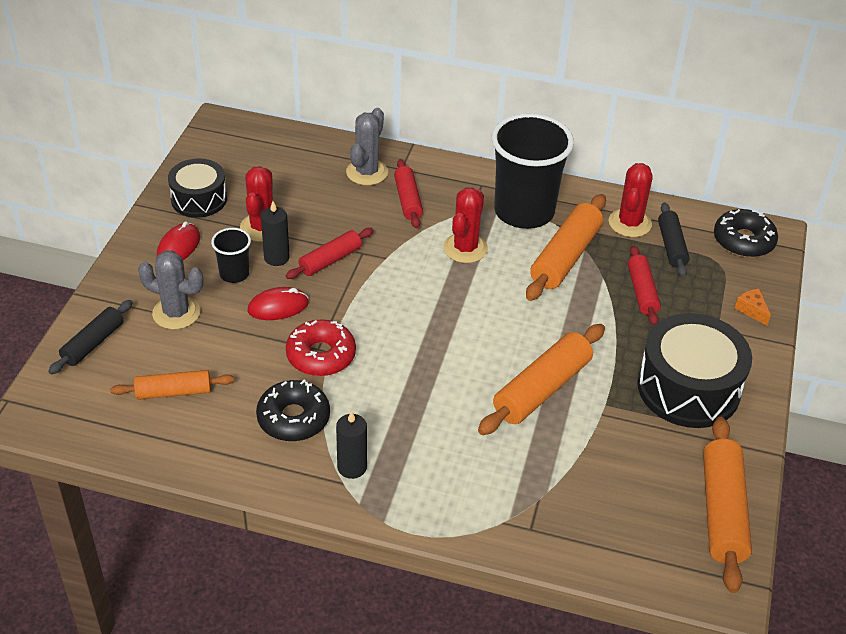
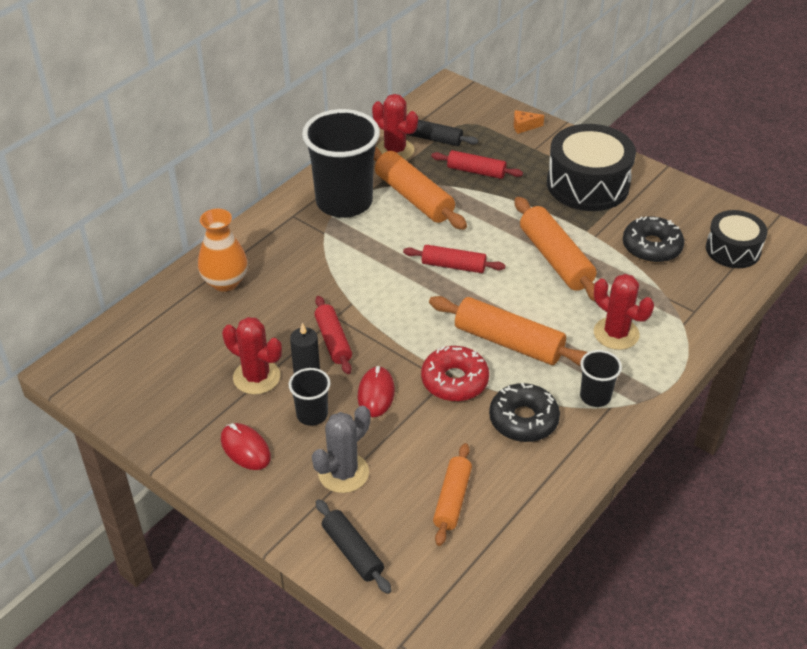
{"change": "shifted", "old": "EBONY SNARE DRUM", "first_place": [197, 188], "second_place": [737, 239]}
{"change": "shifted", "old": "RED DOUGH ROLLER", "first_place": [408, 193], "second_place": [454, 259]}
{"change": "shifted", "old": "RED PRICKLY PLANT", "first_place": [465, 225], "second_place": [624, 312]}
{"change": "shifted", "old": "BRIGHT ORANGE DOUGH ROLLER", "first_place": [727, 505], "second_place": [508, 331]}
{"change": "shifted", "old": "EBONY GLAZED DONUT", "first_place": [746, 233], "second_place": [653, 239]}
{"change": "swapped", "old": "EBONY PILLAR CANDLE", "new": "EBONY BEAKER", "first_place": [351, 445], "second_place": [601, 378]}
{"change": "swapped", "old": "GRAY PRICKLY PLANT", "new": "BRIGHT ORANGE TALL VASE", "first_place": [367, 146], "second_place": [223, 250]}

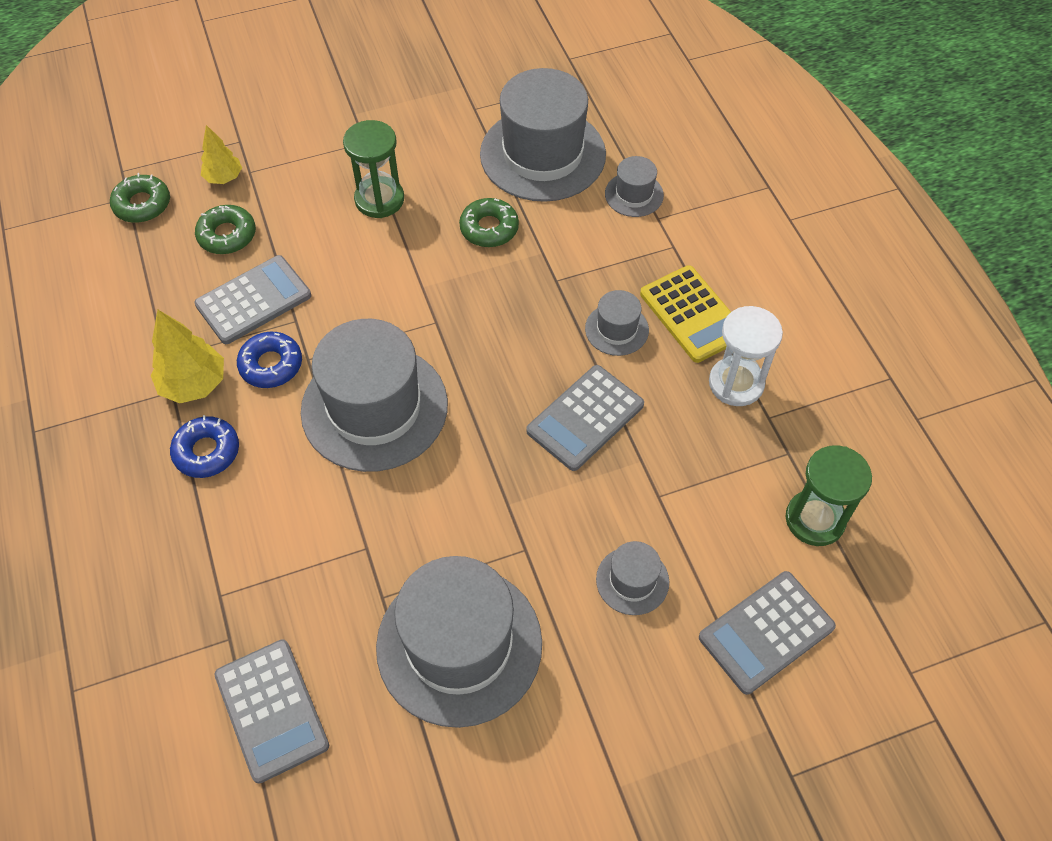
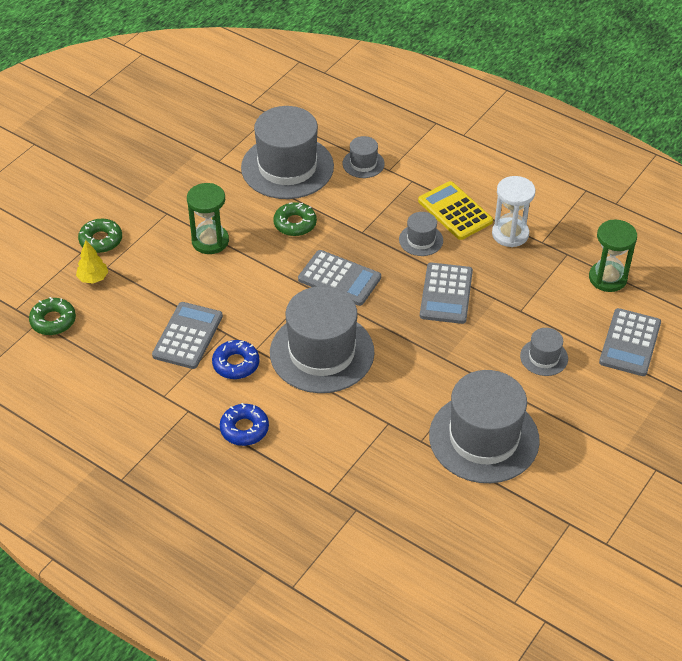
{"change": "gone", "old": "YELLOW FIR TREE", "first_place": [187, 356]}
{"change": "shifted", "old": "GREEN GLAZED DONUT", "first_place": [225, 229], "second_place": [100, 236]}
{"change": "shifted", "old": "GRAY ADDING MACHINE", "first_place": [271, 711], "second_place": [339, 278]}
{"change": "rotated", "old": "YELLOW ADDING MACHINE", "first_place": [685, 314], "second_place": [455, 210], "degrees": -150}

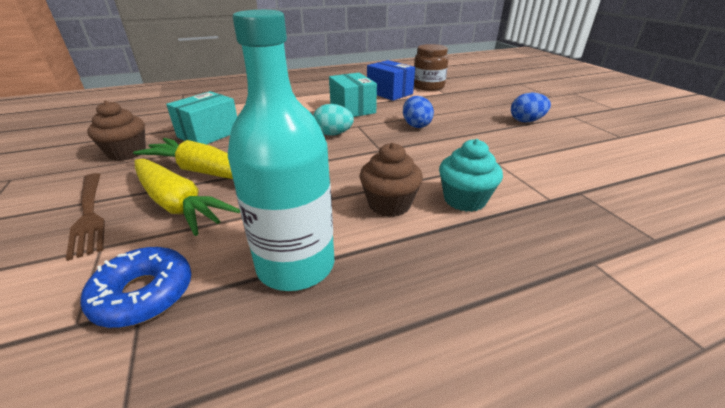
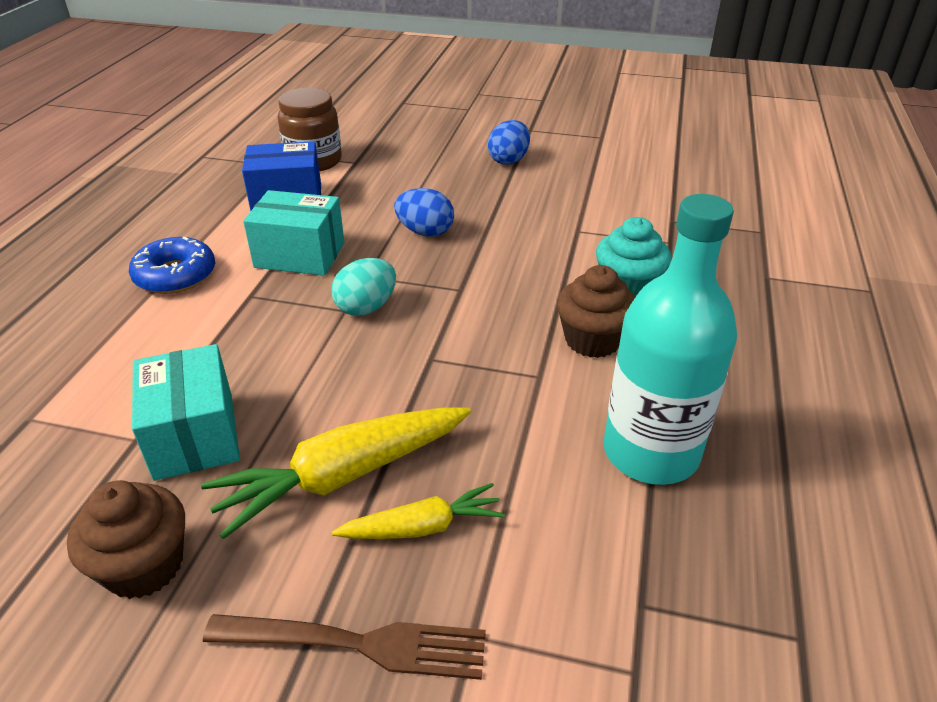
{"change": "shifted", "old": "ROYAL BLUE GLAZED DONUT", "first_place": [135, 287], "second_place": [172, 265]}
{"change": "scaled", "old": "YELLOW ROOT VEGETABLE", "first_place": [187, 197], "second_place": [418, 511], "factor": 0.58}

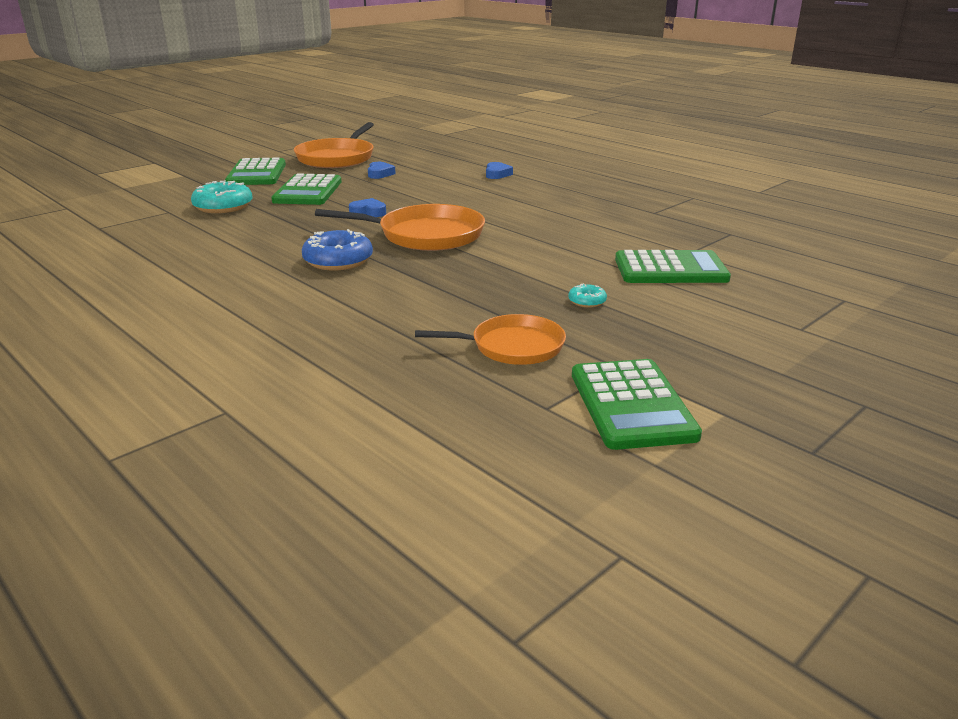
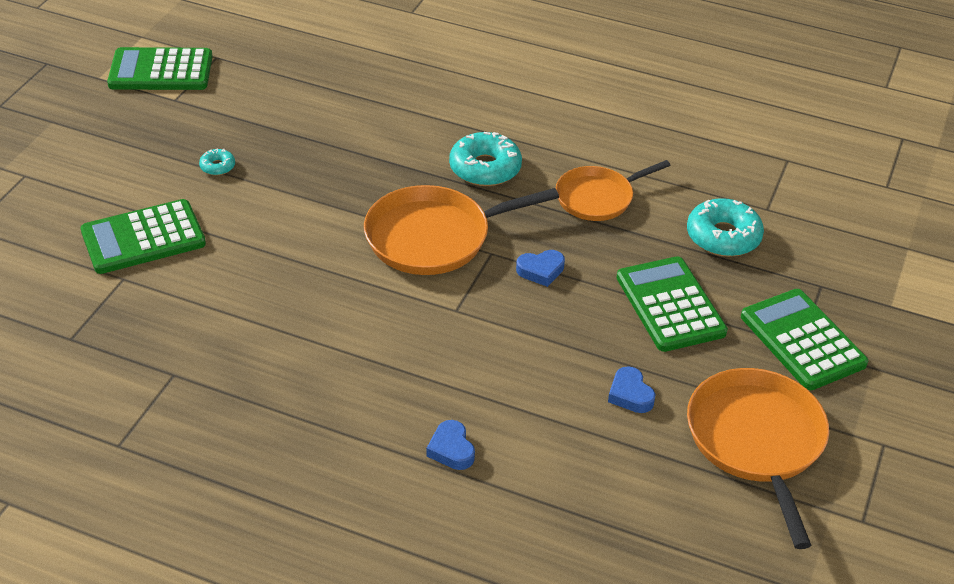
{"change": "shifted", "old": "BRIGHT ORANGE PAN", "first_place": [490, 339], "second_place": [613, 190]}
{"change": "repainted", "old": "ROYAL BLUE GLAZED DONUT", "new": "AQUA GLAZED DONUT", "first_place": [337, 249], "second_place": [485, 159]}
{"change": "rotated", "old": "GREEN ADDING MACHINE", "first_place": [637, 404], "second_place": [160, 68], "degrees": -60}

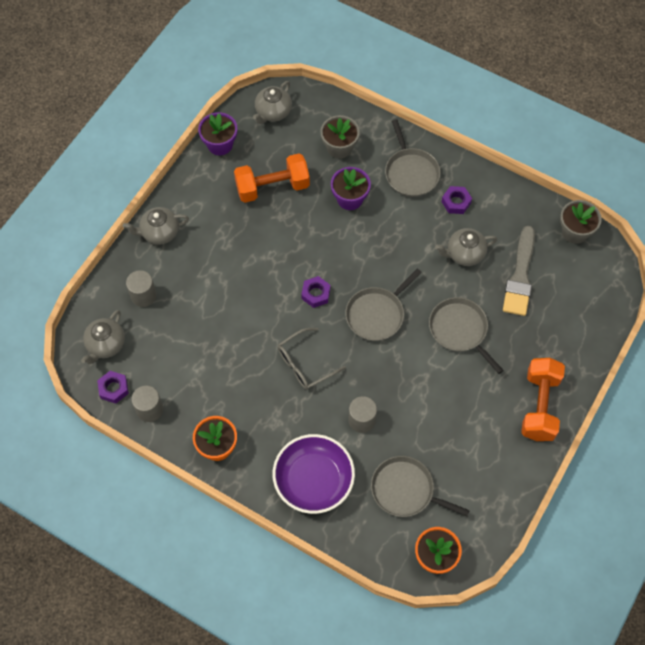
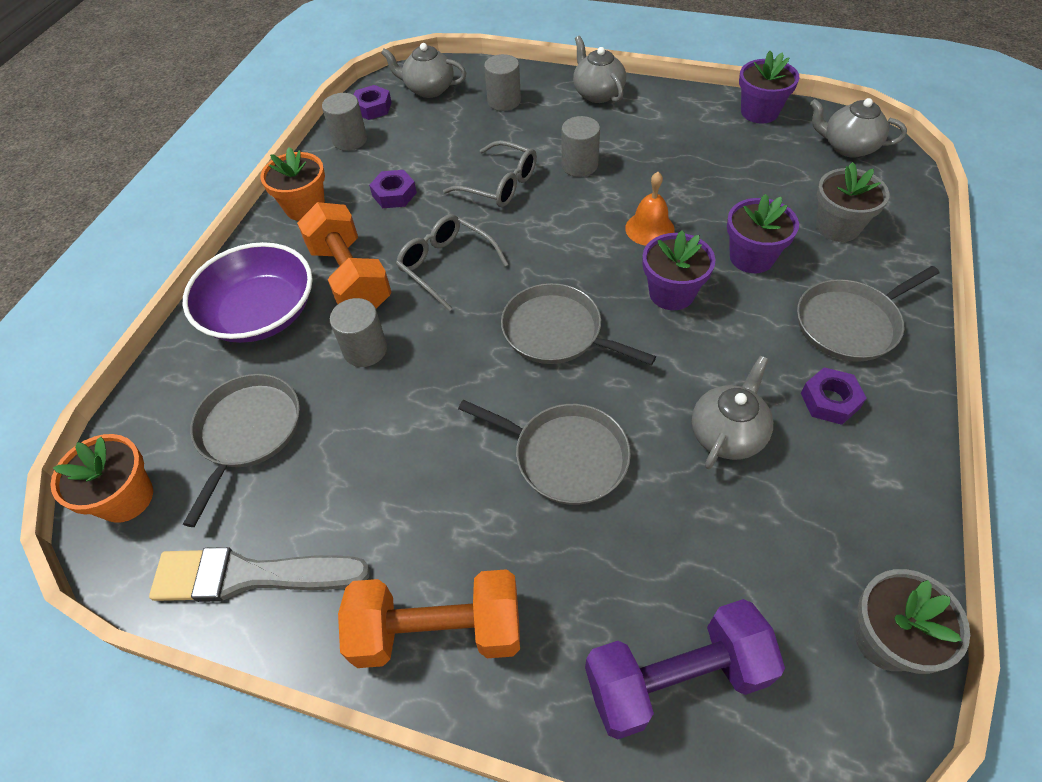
{"change": "new", "new": "GRAY SPECTACLES", "second_place": [490, 173]}
{"change": "new", "new": "GRAY CYLINDER SHAPE", "second_place": [580, 146]}
{"change": "new", "new": "VIOLET HAND WEIGHT", "second_place": [685, 669]}
{"change": "new", "new": "BRIGHT ORANGE SCHOOL BELL", "second_place": [650, 209]}
{"change": "new", "new": "VIOLET FLOWER POT", "second_place": [679, 270]}
{"change": "shifted", "old": "BRIGHT ORANGE HAND WEIGHT", "first_place": [272, 178], "second_place": [344, 255]}
{"change": "shifted", "old": "VIOLET HEXAGON NUT", "first_place": [315, 292], "second_place": [393, 189]}
{"change": "shifted", "old": "GRAY BRUSH", "first_place": [519, 271], "second_place": [259, 574]}
{"change": "rotated", "old": "GRAY PAN", "first_place": [466, 335], "second_place": [544, 452], "degrees": 75}
{"change": "rotated", "old": "GRAY TEA POT", "first_place": [466, 247], "second_place": [732, 412], "degrees": 60}

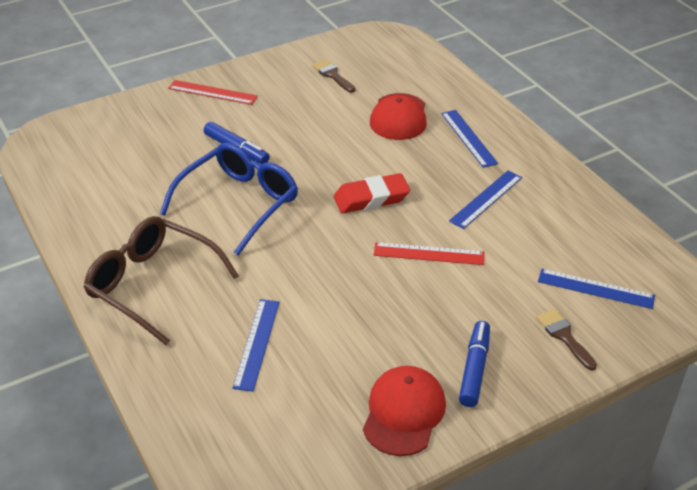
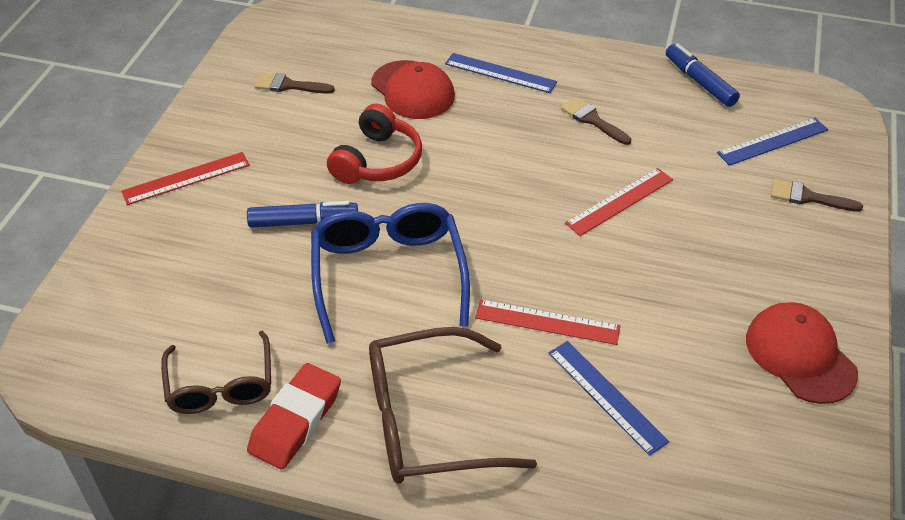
{"change": "new", "new": "RUSSET SPECTACLES", "second_place": [216, 372]}
{"change": "new", "new": "RED HEADSET", "second_place": [374, 144]}
{"change": "new", "new": "RED RULER", "second_place": [547, 322]}
{"change": "shifted", "old": "RED GUM ERASER", "first_place": [372, 193], "second_place": [294, 416]}
{"change": "shifted", "old": "ROYAL BLUE MARKER PEN", "first_place": [474, 364], "second_place": [703, 75]}
{"change": "swapped", "old": "ROYAL BLUE RULER", "new": "RUSSET BRUSH", "first_place": [485, 200], "second_place": [596, 121]}

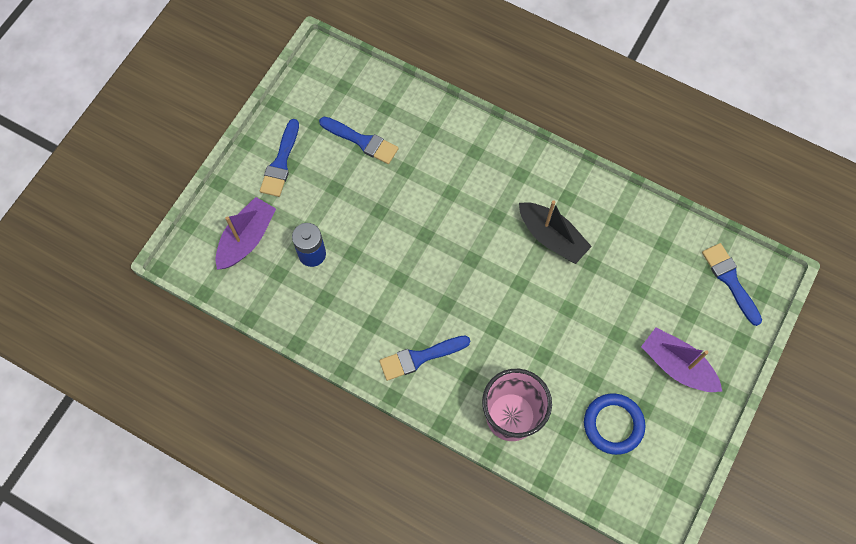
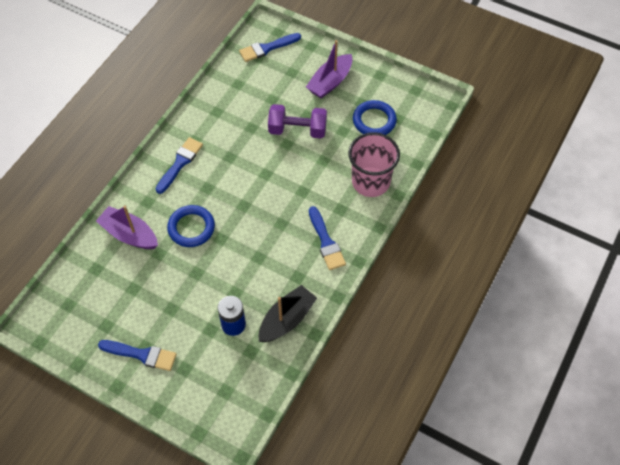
{"change": "new", "new": "ROYAL BLUE HOOP", "second_place": [191, 226]}
{"change": "new", "new": "VIOLET HAND WEIGHT", "second_place": [297, 121]}
{"change": "shifted", "old": "VIOLET TOY BOAT", "first_place": [245, 233], "second_place": [127, 227]}
{"change": "shifted", "old": "ROYAL BLUE BRUSH", "first_place": [359, 140], "second_place": [179, 165]}
{"change": "shifted", "old": "EBONY TOY BOAT", "first_place": [555, 232], "second_place": [288, 313]}

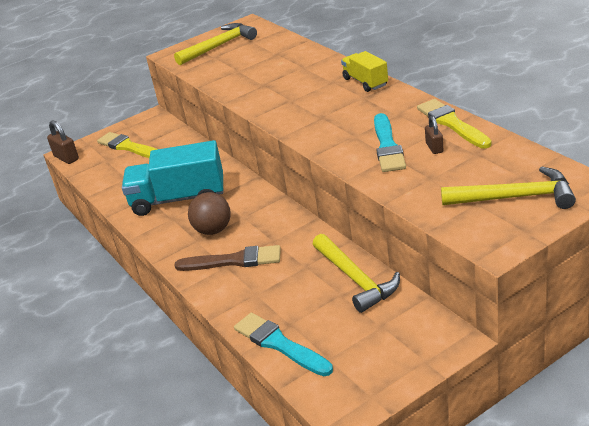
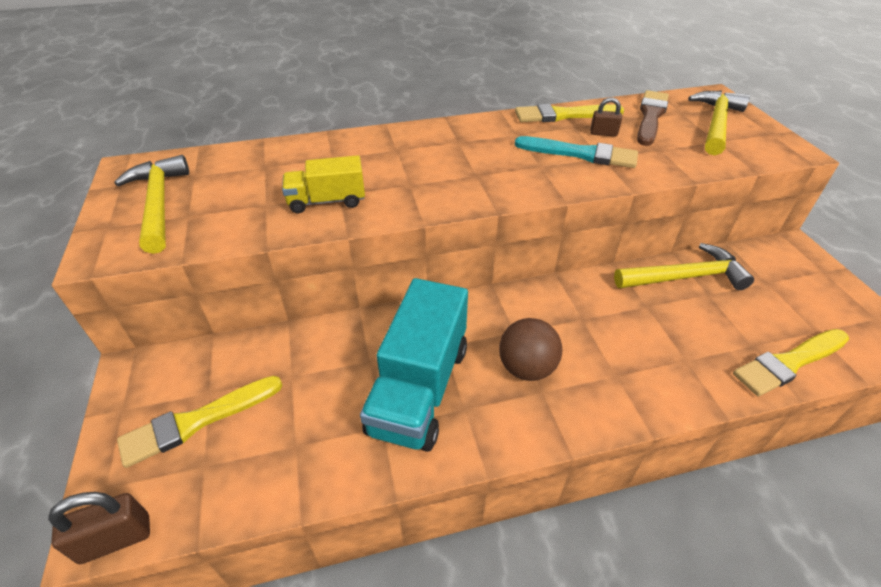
{"change": "shifted", "old": "RUSSET BRUSH", "first_place": [228, 258], "second_place": [653, 118]}
{"change": "shifted", "old": "YELLOW TRUCK", "first_place": [364, 71], "second_place": [323, 184]}
{"change": "repainted", "old": "AQUA BRUSH", "new": "YELLOW BRUSH", "first_place": [283, 344], "second_place": [791, 362]}

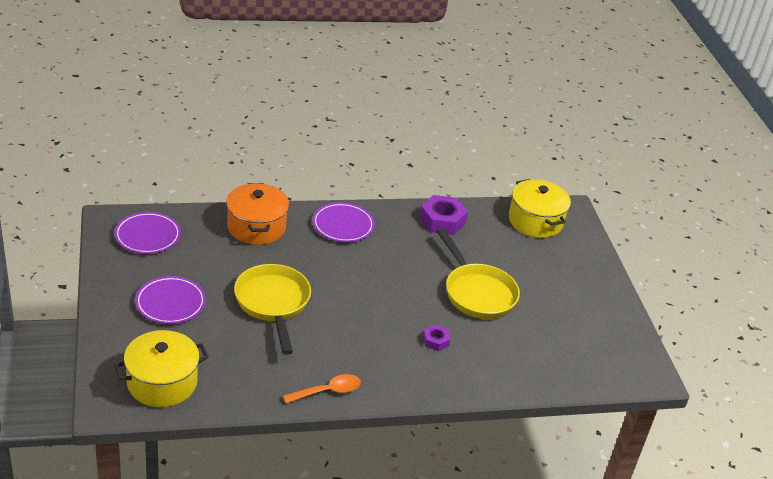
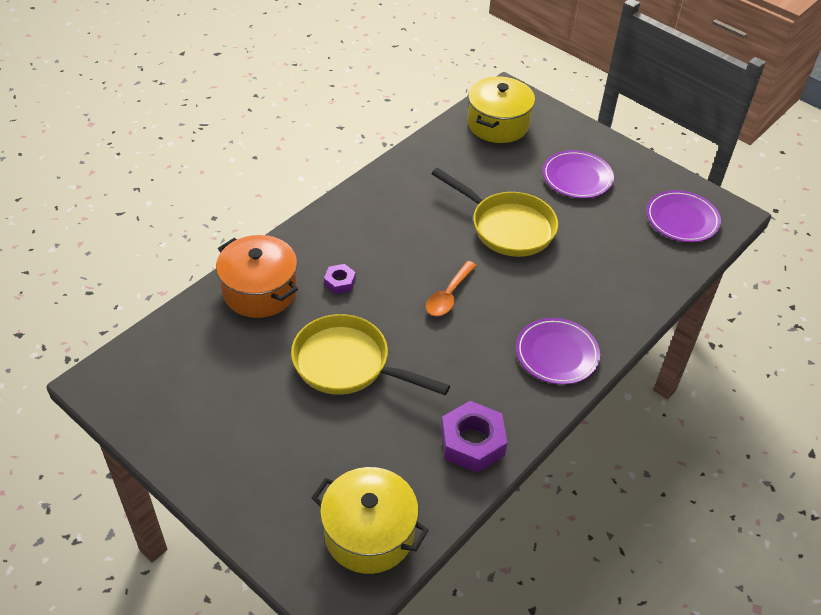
{"change": "shifted", "old": "BRIGHT ORANGE POT", "first_place": [257, 214], "second_place": [257, 276]}
{"change": "shifted", "old": "BRIGHT ORANGE TABLESPOON", "first_place": [322, 389], "second_place": [451, 288]}

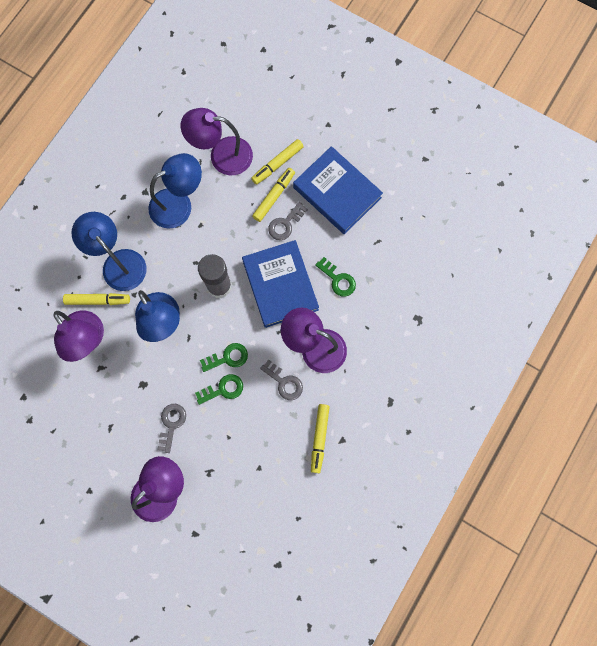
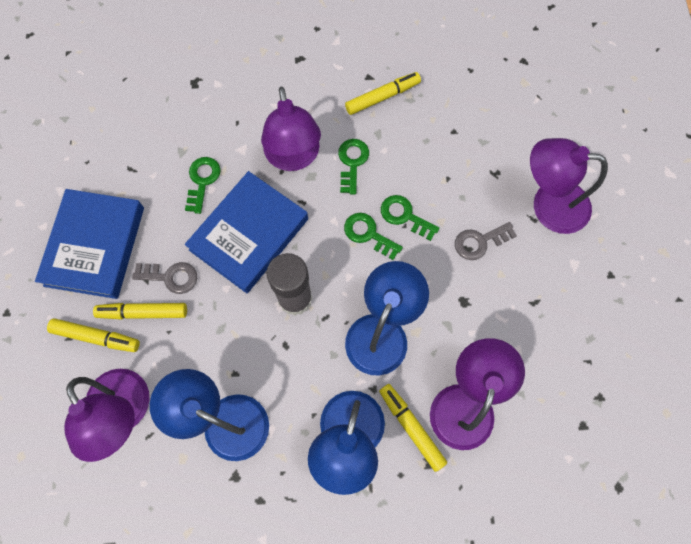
{"change": "repainted", "old": "GRAY DOOR KEY", "new": "GREEN DOOR KEY", "first_place": [281, 379], "second_place": [353, 167]}

